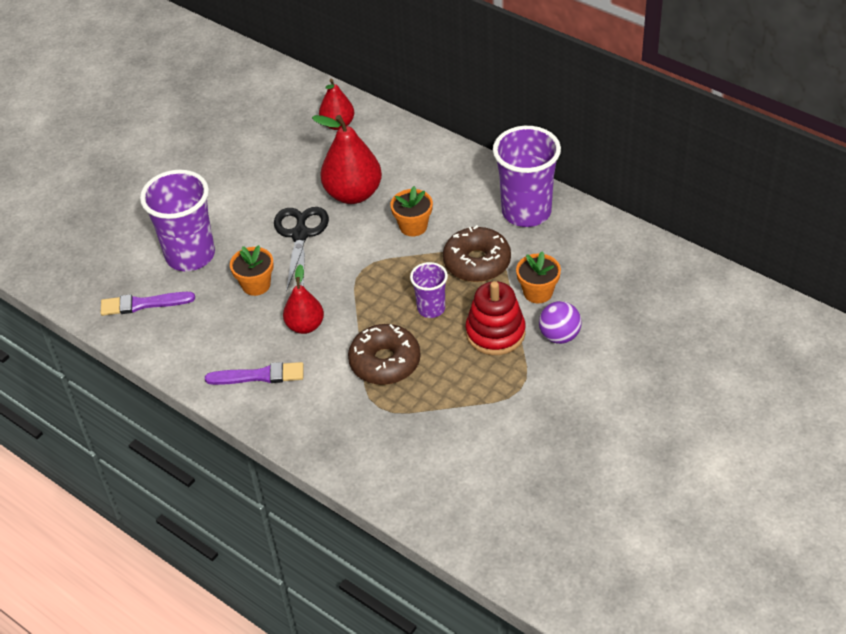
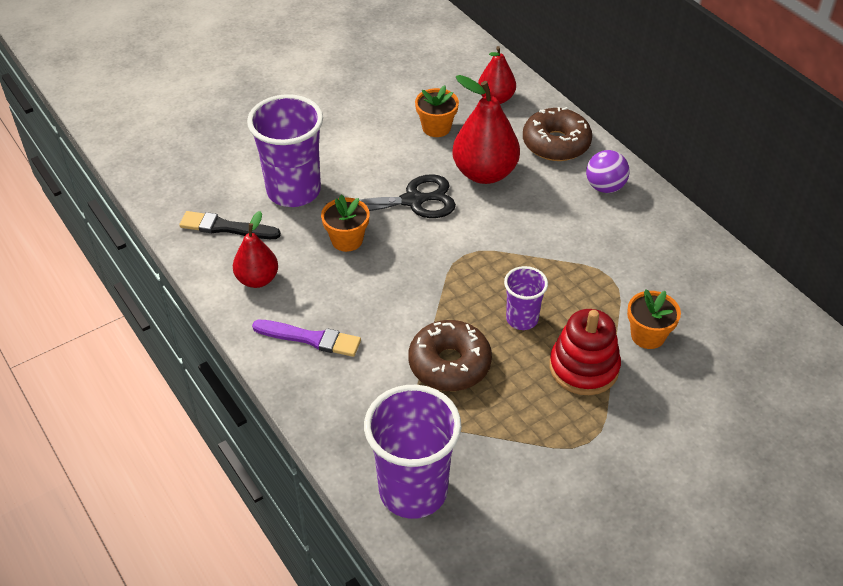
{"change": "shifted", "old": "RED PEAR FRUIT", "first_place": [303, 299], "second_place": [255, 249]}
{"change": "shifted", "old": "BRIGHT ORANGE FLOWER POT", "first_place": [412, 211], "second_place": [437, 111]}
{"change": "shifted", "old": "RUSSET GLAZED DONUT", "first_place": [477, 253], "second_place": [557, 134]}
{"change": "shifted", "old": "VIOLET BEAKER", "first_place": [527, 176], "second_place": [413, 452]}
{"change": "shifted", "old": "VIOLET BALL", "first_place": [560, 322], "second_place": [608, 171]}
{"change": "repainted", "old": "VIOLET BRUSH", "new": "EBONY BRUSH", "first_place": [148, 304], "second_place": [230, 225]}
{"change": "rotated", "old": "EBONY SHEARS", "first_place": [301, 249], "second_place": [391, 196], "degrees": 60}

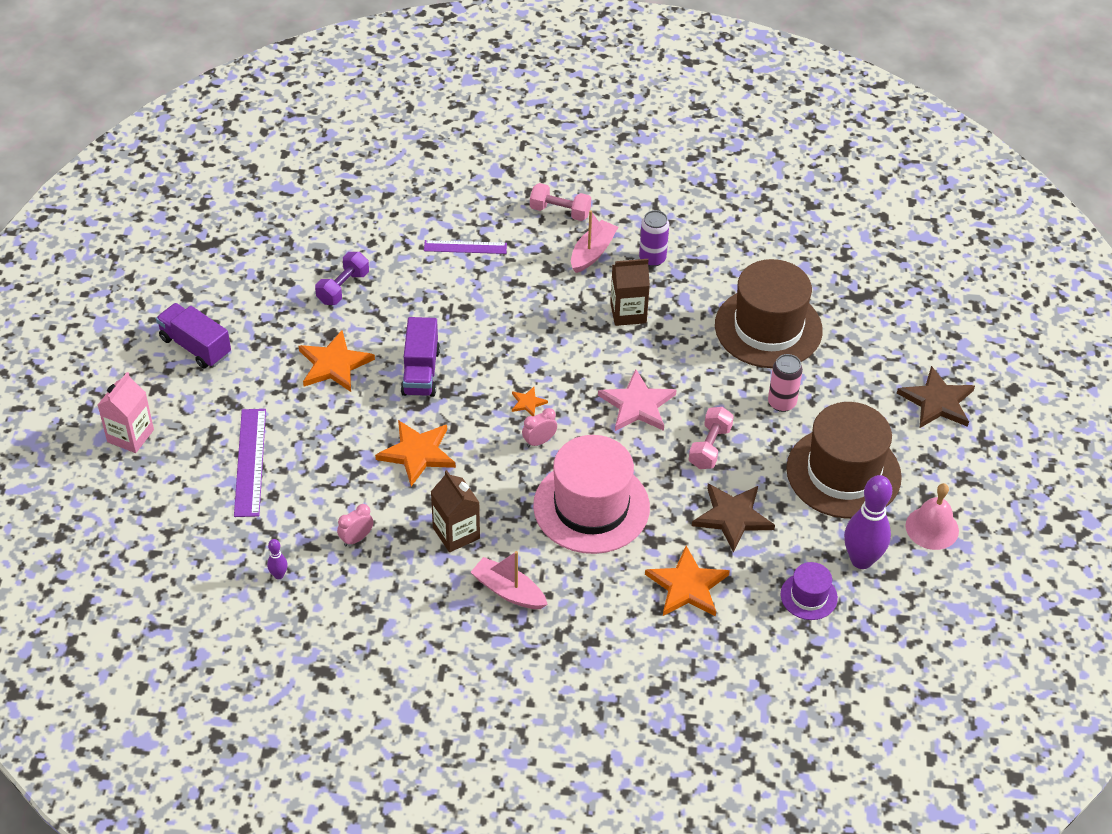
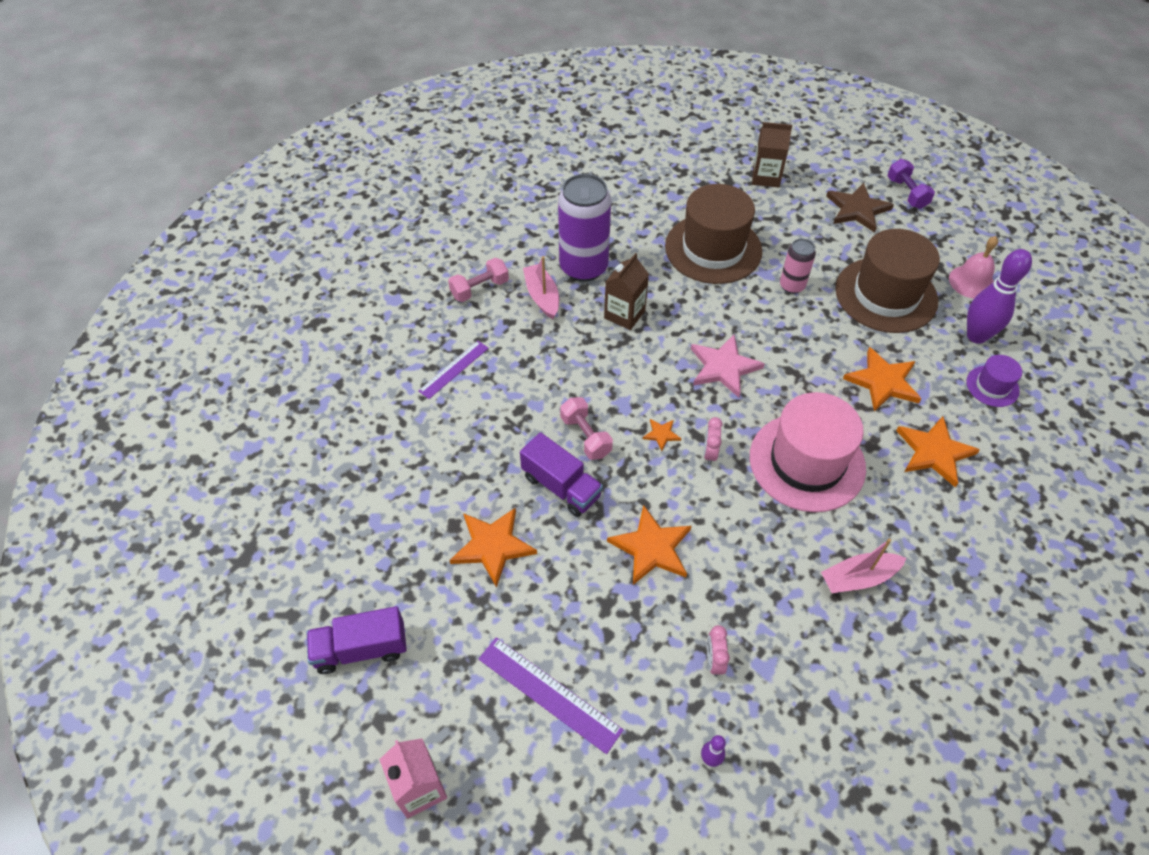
{"change": "shifted", "old": "VIOLET HAND WEIGHT", "first_place": [342, 278], "second_place": [911, 184]}
{"change": "shifted", "old": "RUSSET JUICE CARTON", "first_place": [455, 511], "second_place": [772, 155]}
{"change": "shifted", "old": "ROSY HAND WEIGHT", "first_place": [711, 438], "second_place": [586, 428]}
{"change": "repainted", "old": "RUSSET FIVE-POINTED STAR", "new": "BRIGHT ORANGE FIVE-POINTED STAR", "first_place": [733, 518], "second_place": [882, 379]}
{"change": "scaled", "old": "VIOLET TIN", "first_place": [654, 238], "second_place": [584, 228], "factor": 1.89}

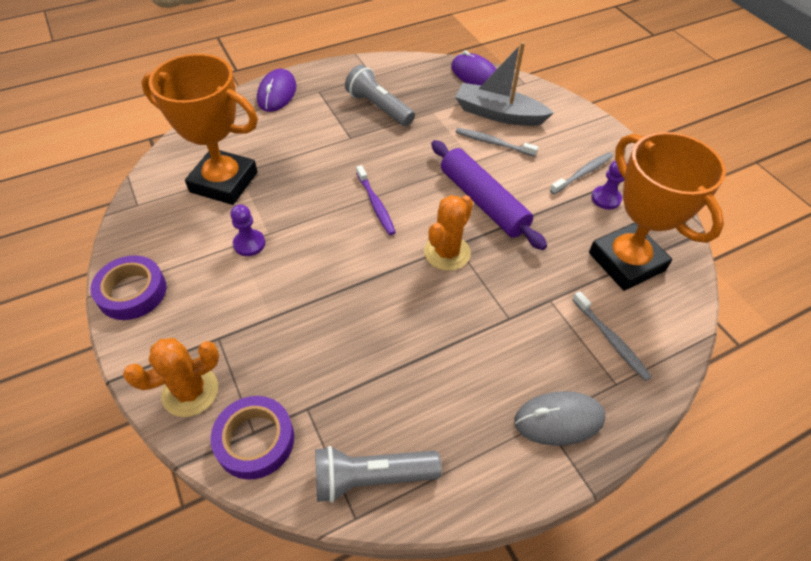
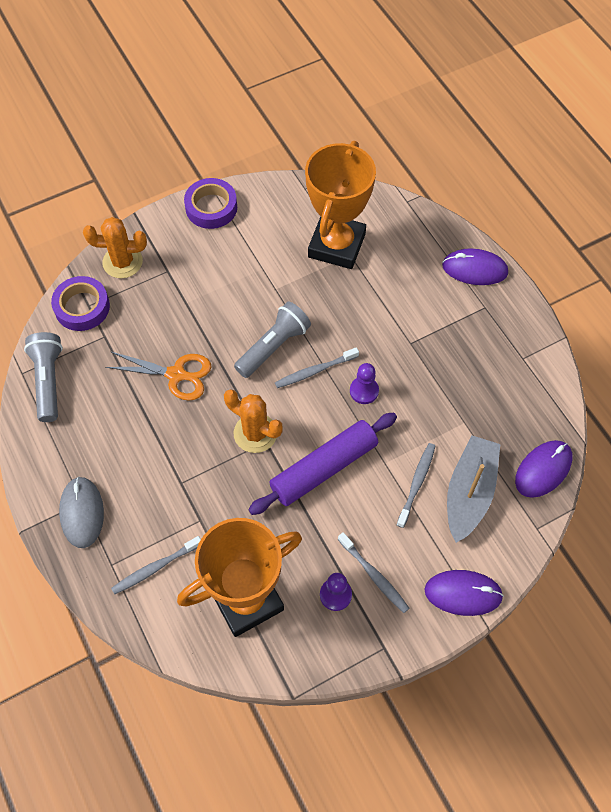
{"change": "new", "new": "BRIGHT ORANGE SHEARS", "second_place": [158, 376]}
{"change": "new", "new": "VIOLET COMPUTER MOUSE", "second_place": [464, 593]}
{"change": "shifted", "old": "VIOLET GAME PAWN", "first_place": [247, 230], "second_place": [364, 383]}
{"change": "shifted", "old": "GRAY POCKET TORCH", "first_place": [380, 95], "second_place": [272, 339]}
{"change": "repainted", "old": "VIOLET TOOTHBRUSH", "new": "GRAY TOOTHBRUSH", "first_place": [376, 200], "second_place": [317, 367]}
{"change": "rotated", "old": "BRIGHT ORANGE PRICKLY PLANT", "first_place": [171, 377], "second_place": [115, 247], "degrees": -60}

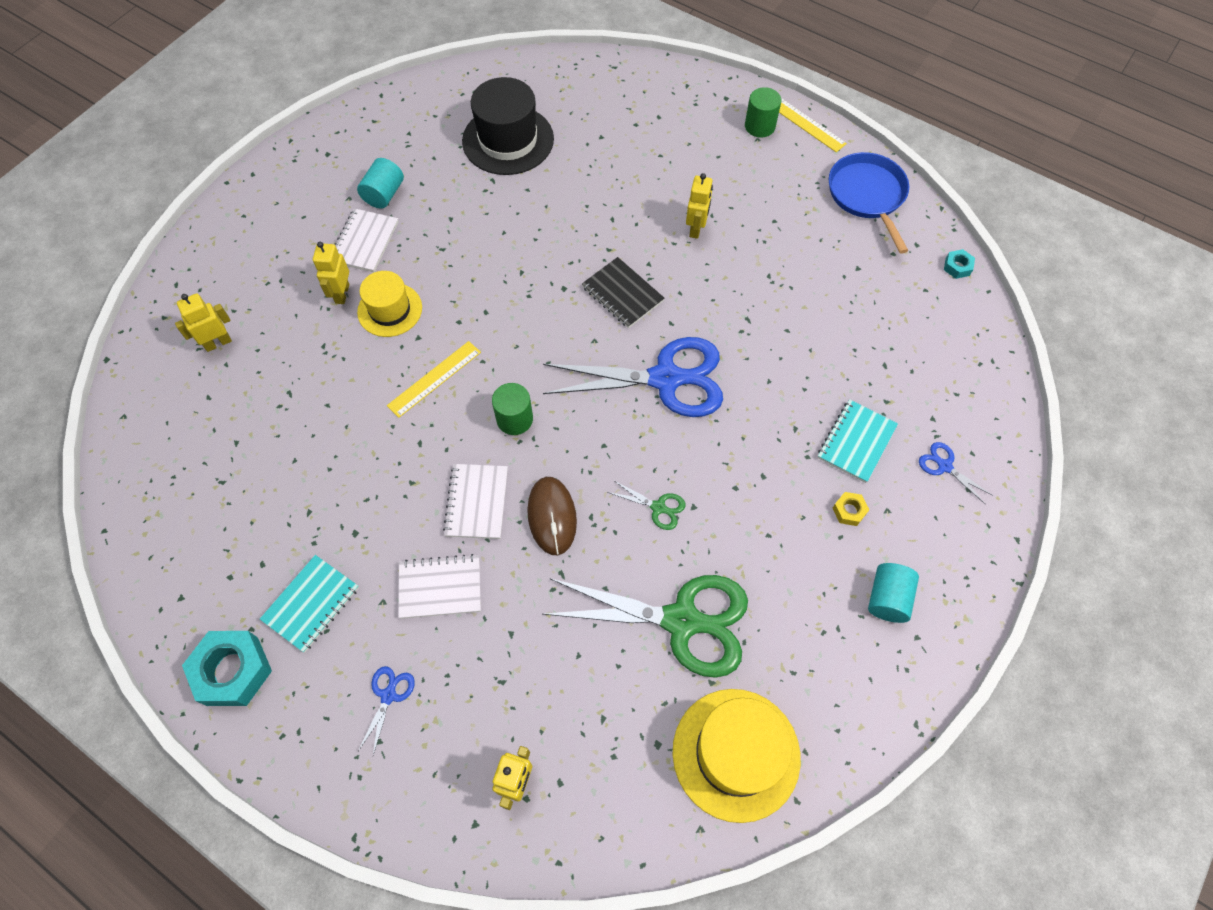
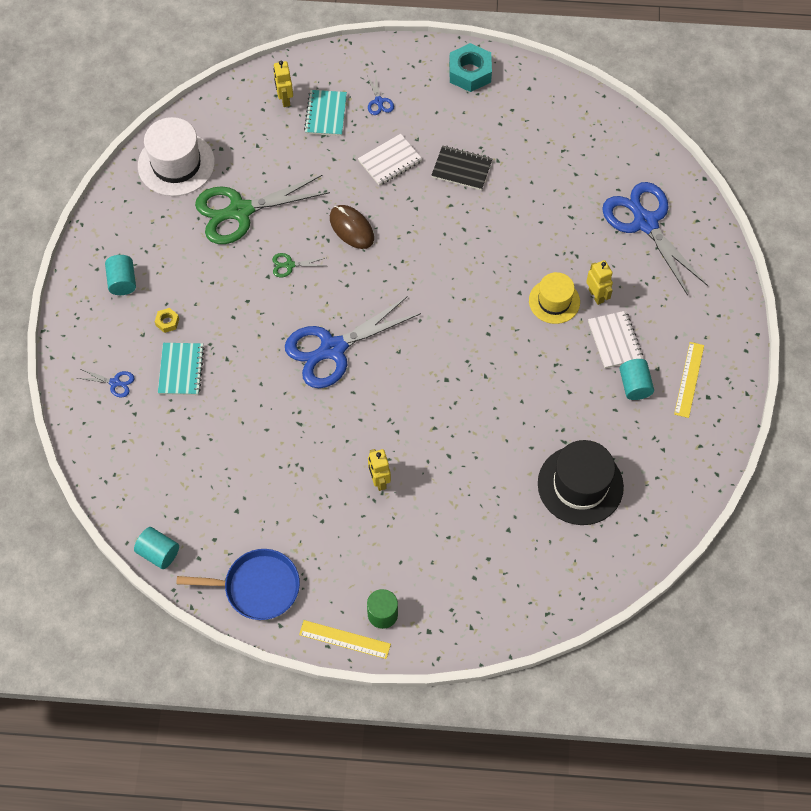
{"change": "gone", "old": "PURE WHITE NOTEPAD", "first_place": [475, 501]}
{"change": "gone", "old": "GREEN CYLINDER SHAPE", "first_place": [512, 409]}
{"change": "shifted", "old": "AQUA NOTEPAD", "first_place": [309, 604], "second_place": [325, 113]}
{"change": "shifted", "old": "YELLOW RULER", "first_place": [434, 379], "second_place": [689, 380]}
{"change": "shifted", "old": "EBONY NOTEPAD", "first_place": [623, 292], "second_place": [461, 168]}
{"change": "swapped", "old": "YELLOW ROBOT", "new": "ROYAL BLUE SHEARS", "first_place": [203, 322], "second_place": [655, 239]}
{"change": "swapped", "old": "AQUA HEXAGON NUT", "new": "AQUA CYLINDER SHAPE", "first_place": [959, 264], "second_place": [156, 548]}
{"change": "repainted", "old": "YELLOW TOP HAT", "new": "PURE WHITE TOP HAT", "first_place": [737, 756], "second_place": [176, 156]}
{"change": "rotated", "old": "ROYAL BLUE PAN", "first_place": [869, 203], "second_place": [238, 584], "degrees": -45}

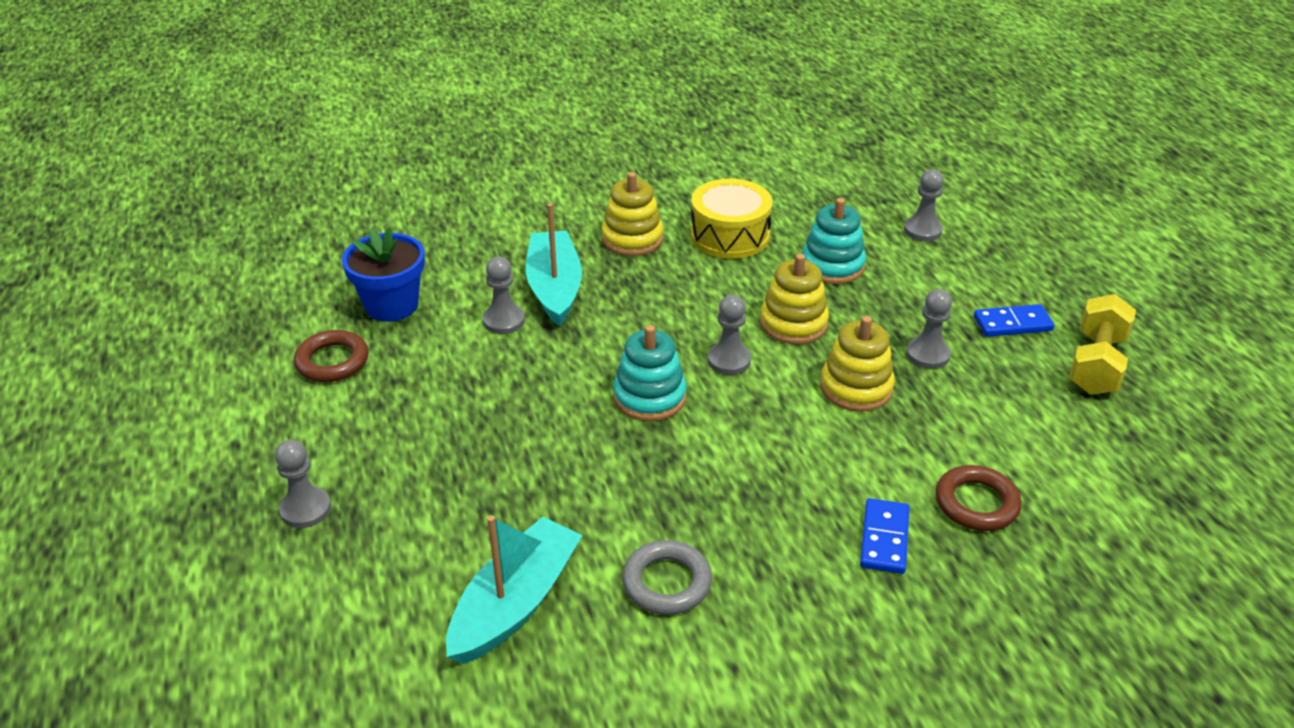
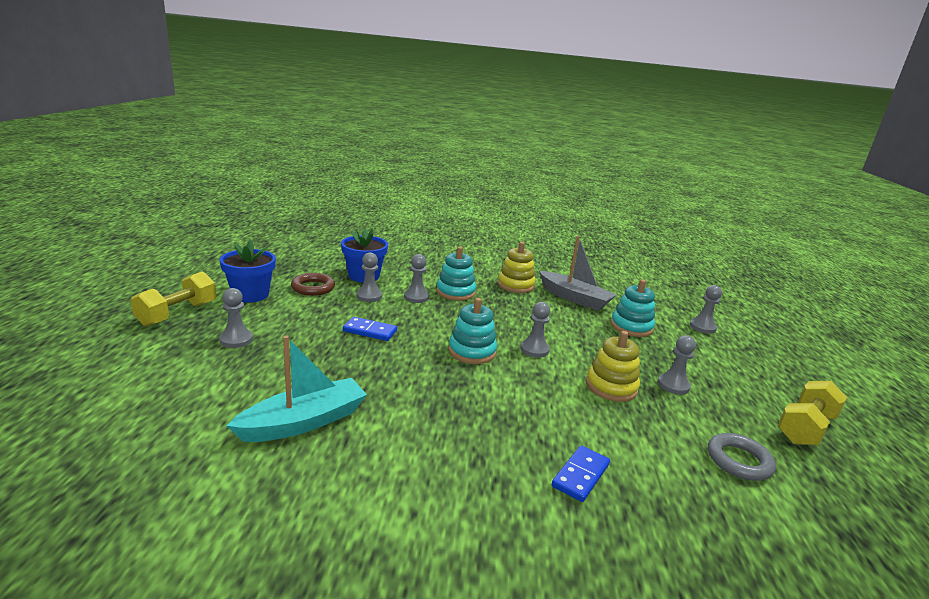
{"change": "gone", "old": "YELLOW RING STACKER", "first_place": [794, 299]}
{"change": "gone", "old": "RUSSET HOOP", "first_place": [979, 498]}
{"change": "new", "new": "YELLOW HAND WEIGHT", "second_place": [173, 299]}
{"change": "new", "new": "ROYAL BLUE FLOWER POT", "second_place": [248, 271]}
{"change": "new", "new": "GRAY GAME PAWN", "second_place": [369, 277]}
{"change": "shifted", "old": "GRAY HOOP", "first_place": [667, 577], "second_place": [742, 457]}
{"change": "shifted", "old": "ROYAL BLUE DOMINO PIECE", "first_place": [1014, 320], "second_place": [370, 329]}
{"change": "swapped", "old": "AQUA TOY BOAT", "new": "AQUA RING STACKER", "first_place": [554, 265], "second_place": [456, 274]}
{"change": "swapped", "old": "YELLOW SNARE DRUM", "new": "GRAY TOY BOAT", "first_place": [731, 219], "second_place": [577, 273]}

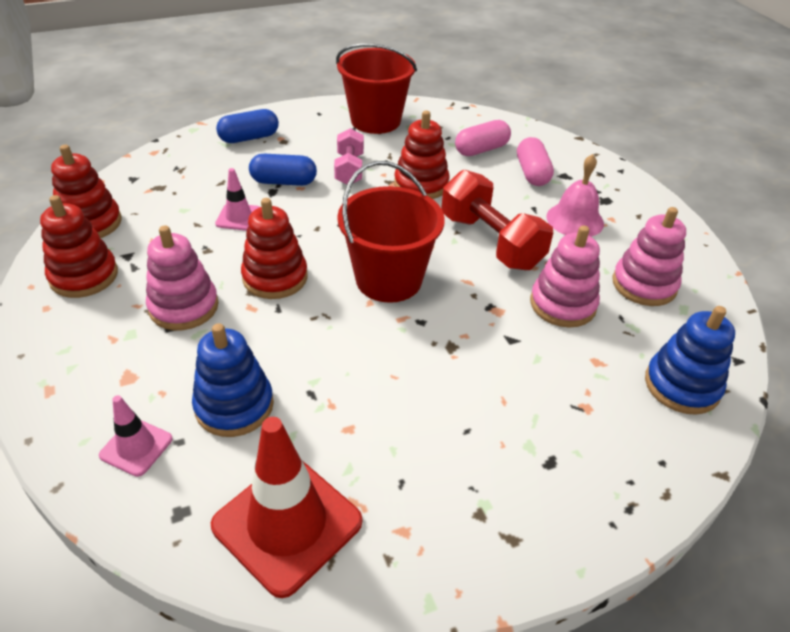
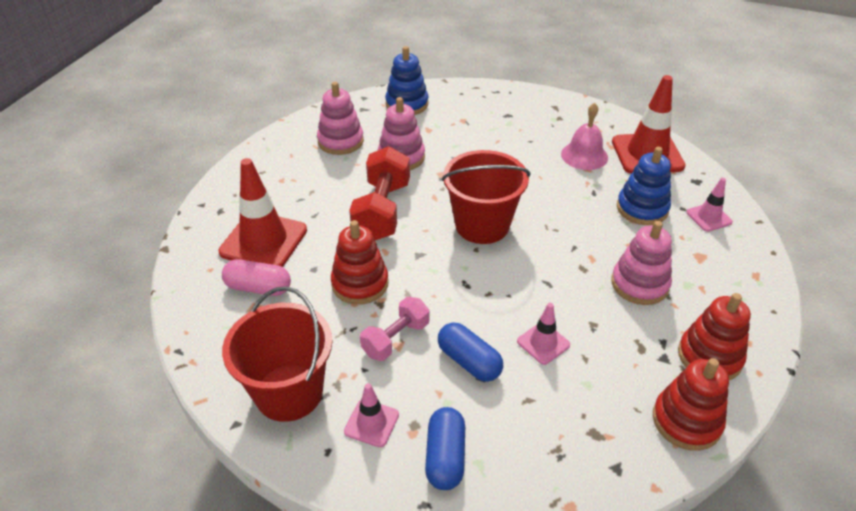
{"change": "gone", "old": "RED RING STACKER", "first_place": [274, 248]}
{"change": "new", "new": "ROSY SAFETY CONE", "second_place": [371, 415]}
{"change": "shifted", "old": "ROSY SCHOOL BELL", "first_place": [575, 195], "second_place": [584, 136]}
{"change": "swapped", "old": "ROSY PILL SHAPE", "new": "RED SAFETY CONE", "first_place": [535, 161], "second_place": [263, 212]}
{"change": "rotated", "old": "ROYAL BLUE PILL SHAPE", "first_place": [247, 126], "second_place": [445, 448], "degrees": 75}

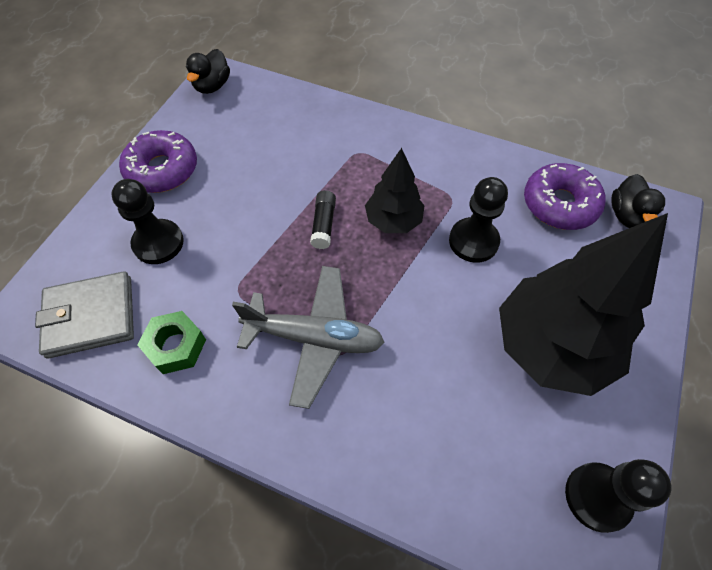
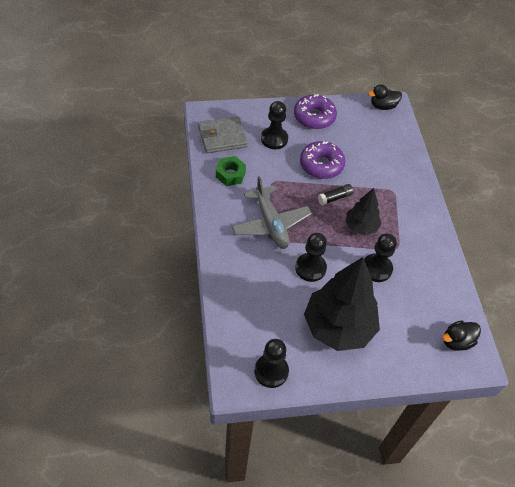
{"change": "new", "new": "EBONY GAME PAWN", "second_place": [311, 257]}
{"change": "shifted", "old": "VIOLET GLAZED DONUT", "first_place": [564, 196], "second_place": [322, 160]}
{"change": "rotated", "old": "GRAY BILLFOLD", "first_place": [84, 315], "second_place": [223, 134], "degrees": -60}

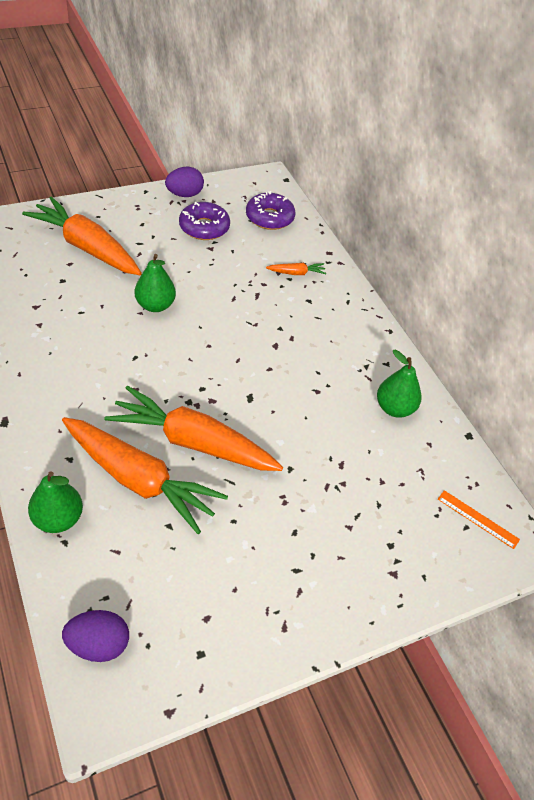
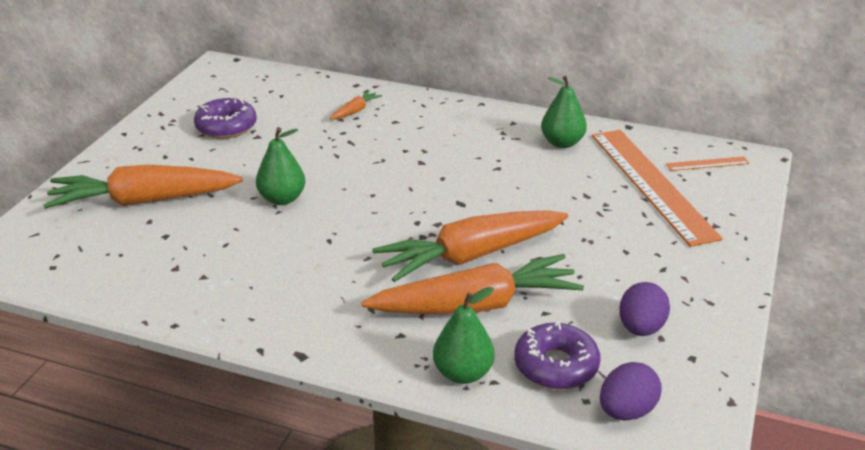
{"change": "new", "new": "BRIGHT ORANGE RULER", "second_place": [657, 188]}
{"change": "shifted", "old": "VIOLET TOY EGG", "first_place": [184, 182], "second_place": [644, 309]}
{"change": "shifted", "old": "VIOLET GLAZED DONUT", "first_place": [270, 210], "second_place": [557, 355]}

